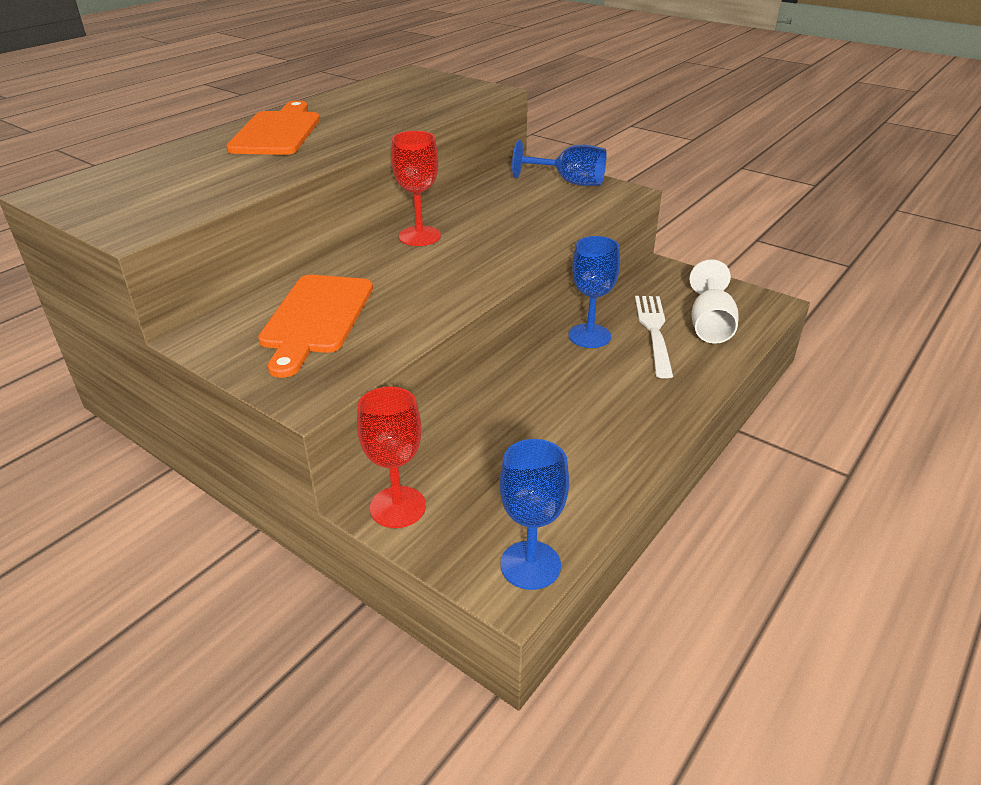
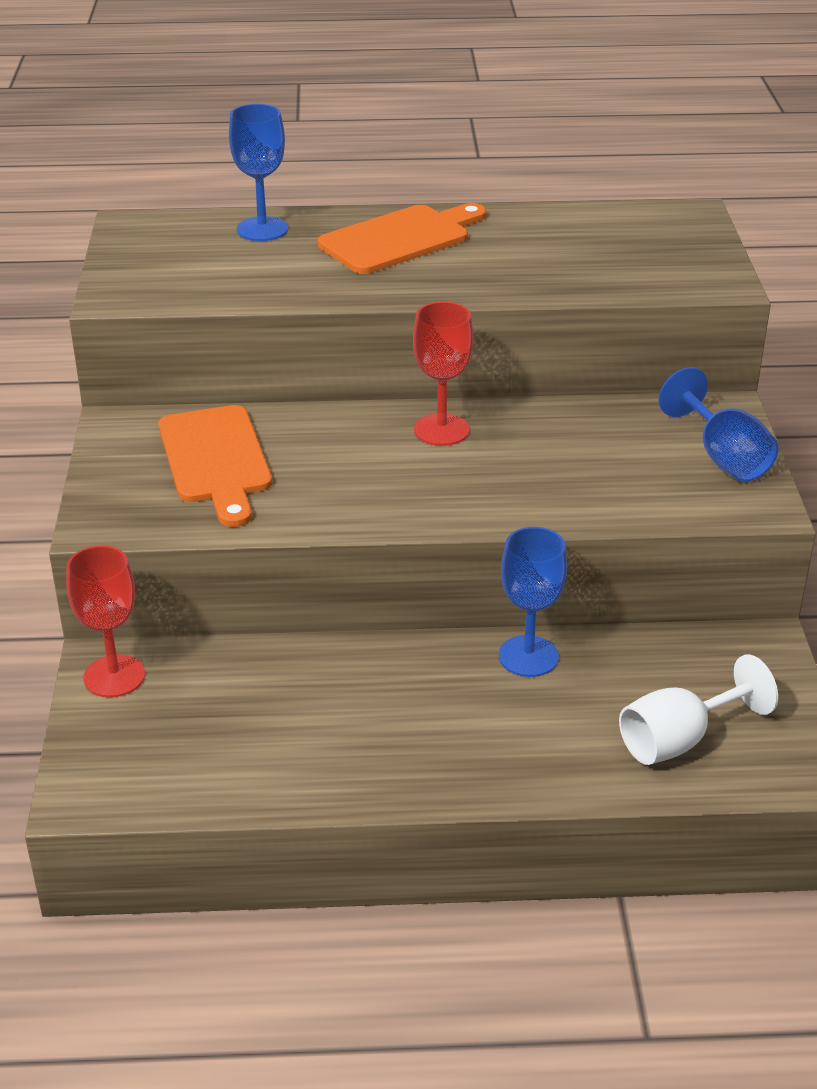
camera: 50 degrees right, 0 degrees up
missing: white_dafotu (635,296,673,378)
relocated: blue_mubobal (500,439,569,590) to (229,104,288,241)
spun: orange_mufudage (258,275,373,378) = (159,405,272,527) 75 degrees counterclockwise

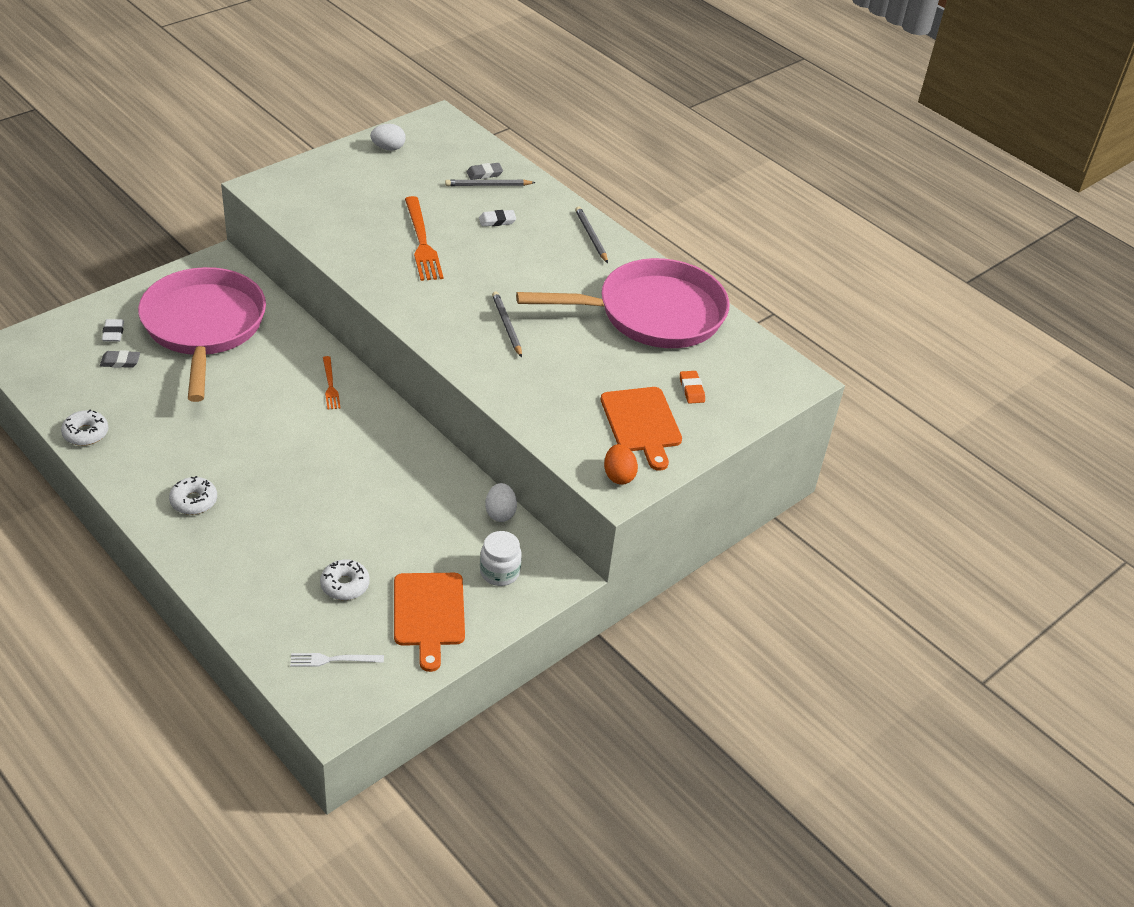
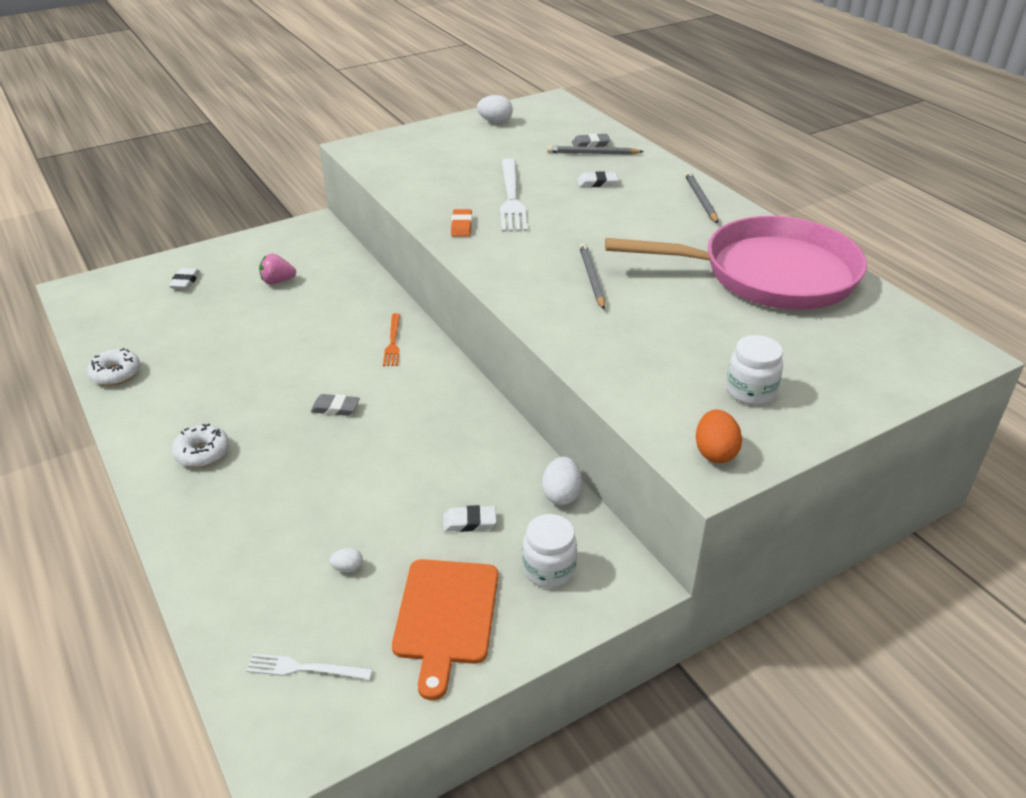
camera: 15 degrees right, 5 degrees down
appeared: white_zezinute (443,505,496,532)
relocated: grey_zezinute (100,350,140,368) to (311,394,360,416); orange_zezinute (680,371,705,404) to (451,209,472,237)
exchanged: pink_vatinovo (138,267,266,402) to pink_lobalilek (259,253,296,284); orange_mufudage (601,387,682,471) to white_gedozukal (726,335,783,405); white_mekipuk (320,559,370,600) to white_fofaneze (330,548,363,573)
colour: orange_dafotu (405,196,443,281) to white_dafotu (500,158,528,232)

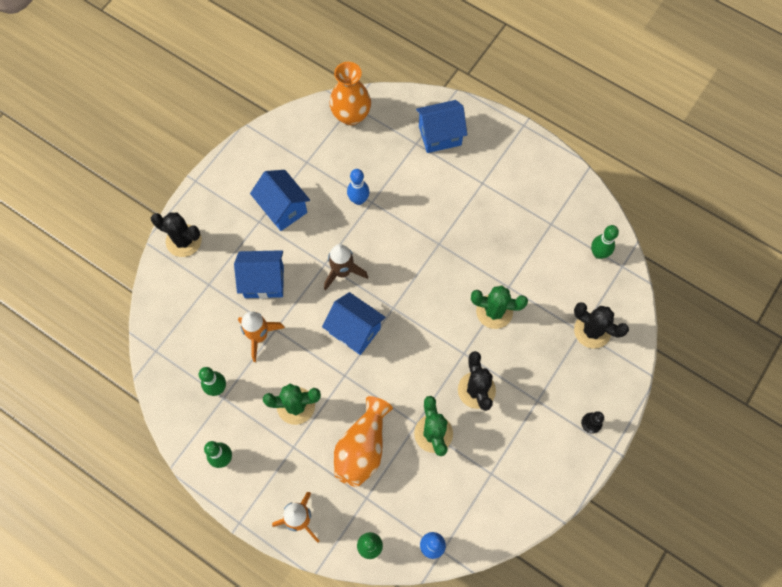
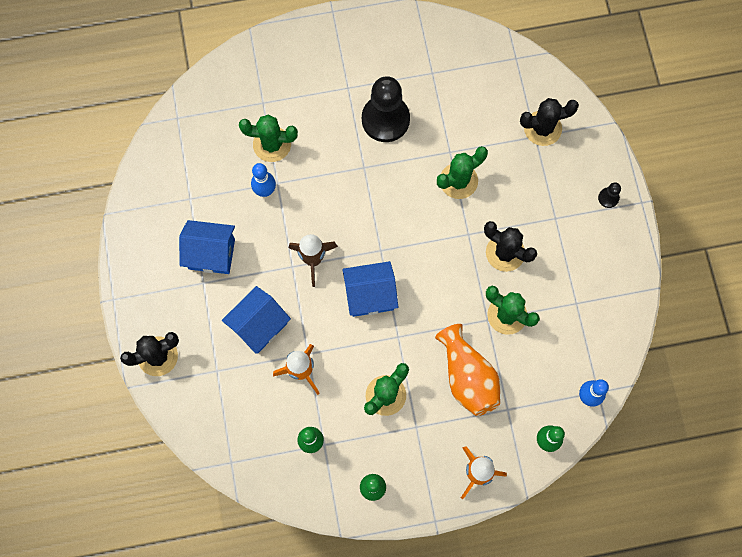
camera: 45 degrees left, 5 degrees up
missing: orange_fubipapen (329,62,371,125); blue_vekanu (416,100,467,153); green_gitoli (591,225,619,259)
appeared: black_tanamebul (362,76,410,142); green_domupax (239,114,298,162)

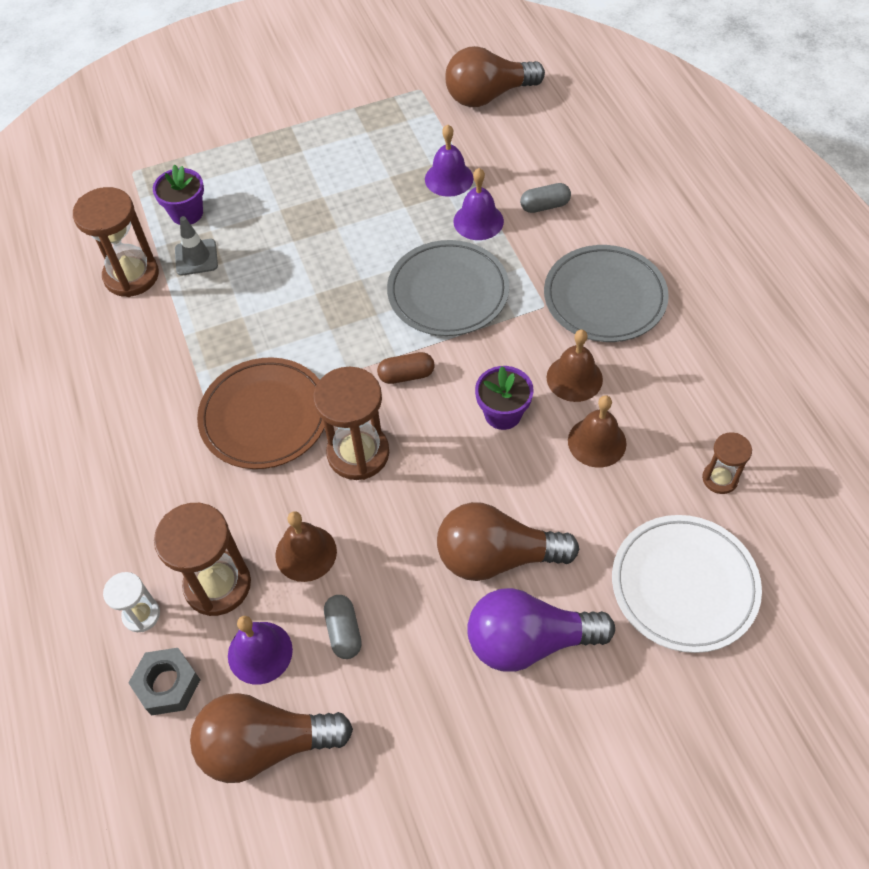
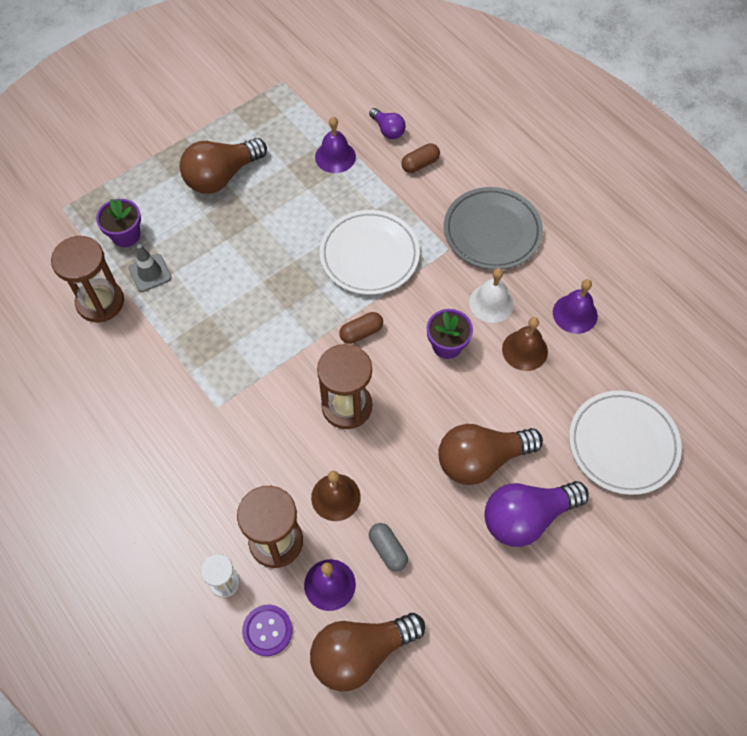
camera: 20 degrees left, 5 degrees up
missing: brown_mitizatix (197,357,324,469); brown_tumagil (702,432,752,494)
appeared: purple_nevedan (369,108,406,139)
relocated: brown_nevedan (445,46,545,107) to (180,138,267,194); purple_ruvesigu (453,168,504,240) to (553,279,598,334)
exchanged: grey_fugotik (128,648,200,715) to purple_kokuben (242,605,292,656)
colour: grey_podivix (520,183,571,213) to brown_podivix (401,143,440,173); grey_mitizatix (387,240,509,336) to white_mitizatix (319,210,420,295); brown_ruvesigu (547,329,603,402) to white_ruvesigu (469,268,514,323)

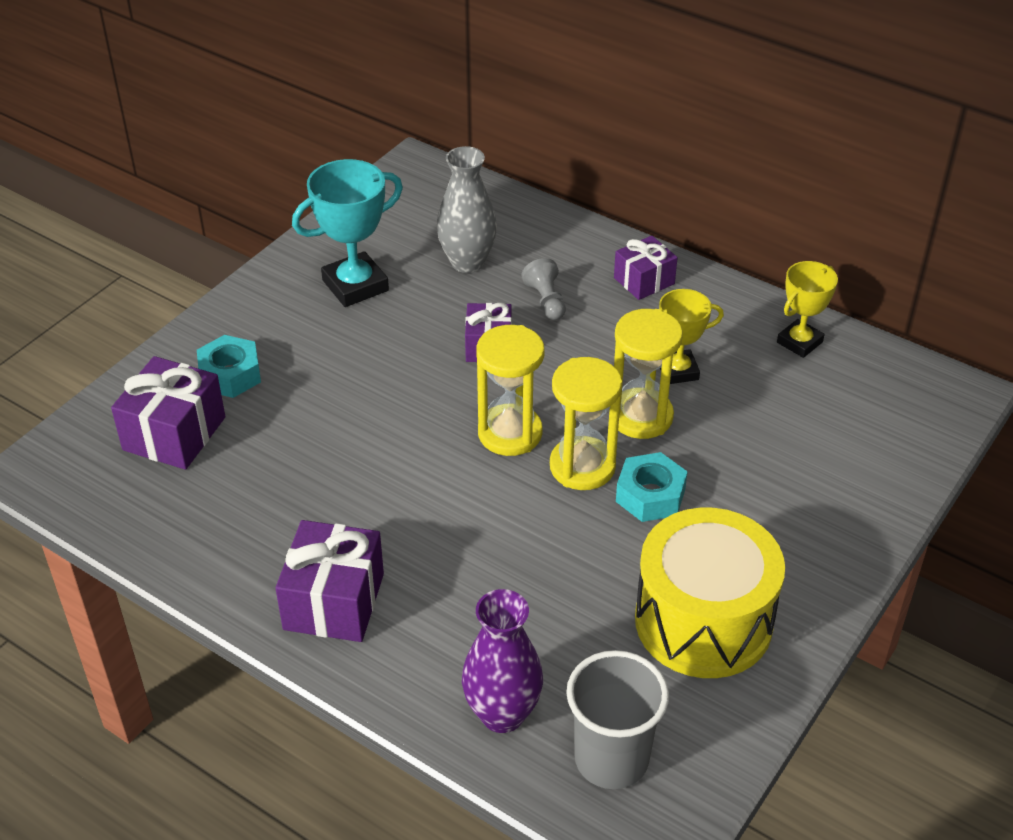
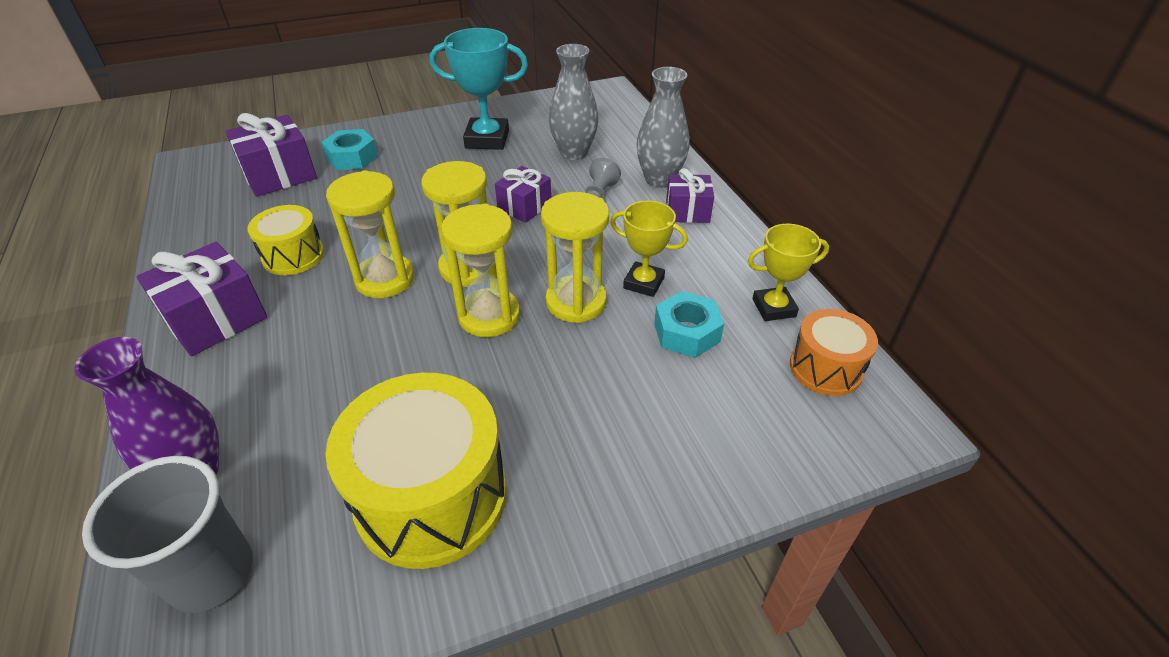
camera: 35 degrees right, 0 degrees up
appeared: grey_fubipapen (637,67,690,188); yellow_tumagil (326,170,414,298); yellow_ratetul (248,205,324,275); orange_ratetul (790,309,878,396)
relocated: turquoise_fugotik (616,452,687,522) to (654,291,724,358)

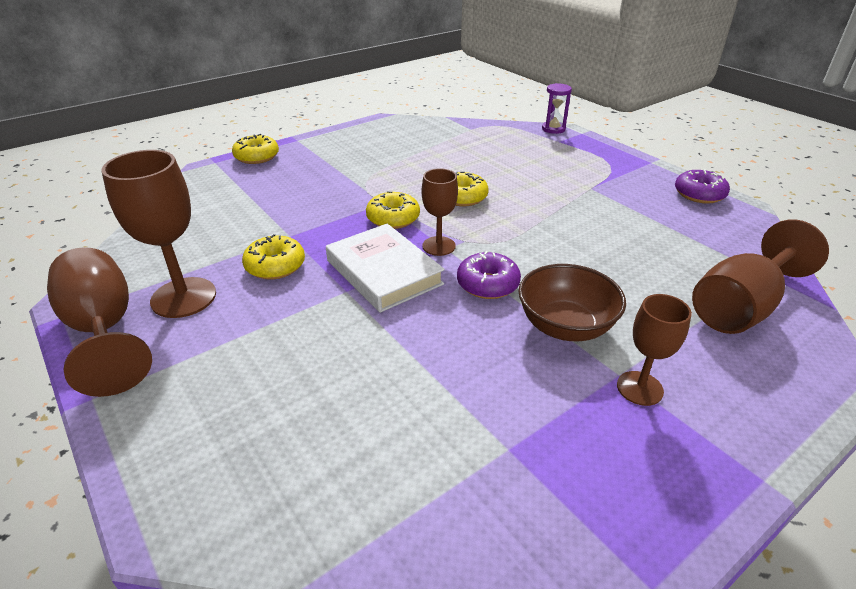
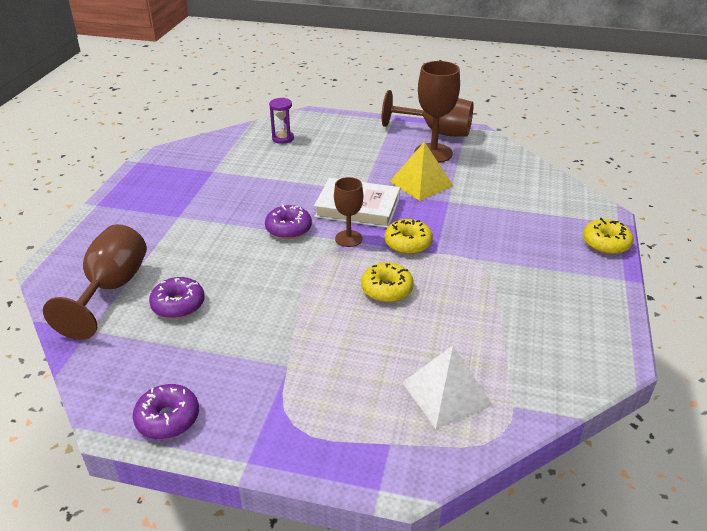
camera: 140 degrees right, 0 degrees up
missing: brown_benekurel (518,264,626,341); brown_mubobal (617,294,692,406)
appeared: purple_mekipuk (149,277,205,319); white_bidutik (402,345,493,429)
relocated: purple_tumagil (542,83,572,134) to (269,98,294,144)
exchanged: yellow_mekipuk (242,234,305,280) to yellow_bidutik (390,142,453,201)

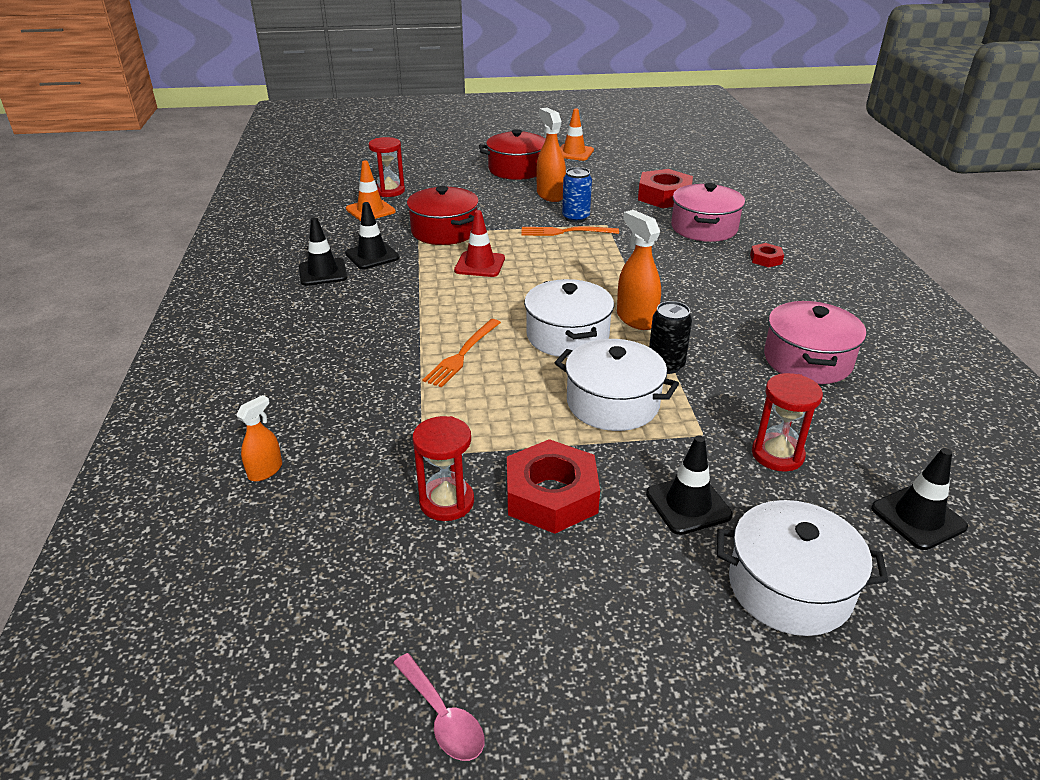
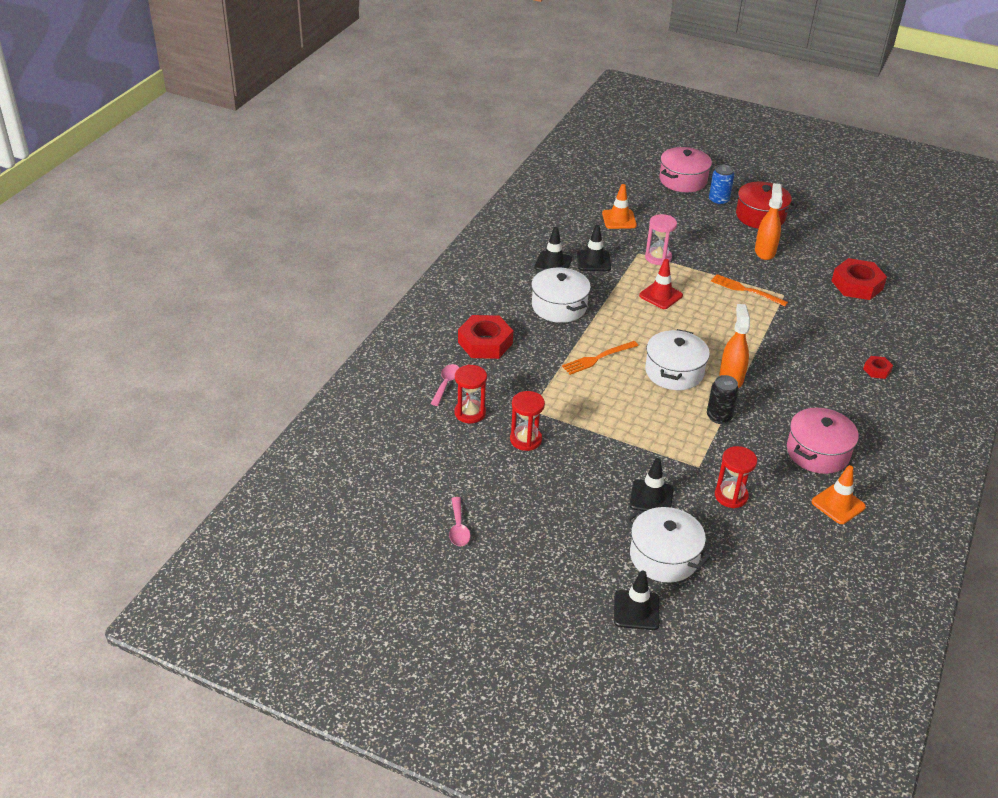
camera: 30 degrees right, 5 degrees up
relocated: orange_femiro (560,108,594,161) to (812,465,866,524); red_tumagil (369,137,405,197) to (455,364,487,423); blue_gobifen (562,167,592,223) to (709,165,734,206); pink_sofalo (671,183,745,242) to (659,147,712,192); white_sofalo (555,339,679,431) to (531,267,591,323); red_fugotik (507,439,600,534) to (458,315,513,359); black_femiro (871,448,968,550) to (614,571,660,630)
exchanged: red_sofalo (407,186,479,245) to pink_tumagil (645,214,677,265); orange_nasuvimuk (236,395,282,482) to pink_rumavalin (431,364,459,406)

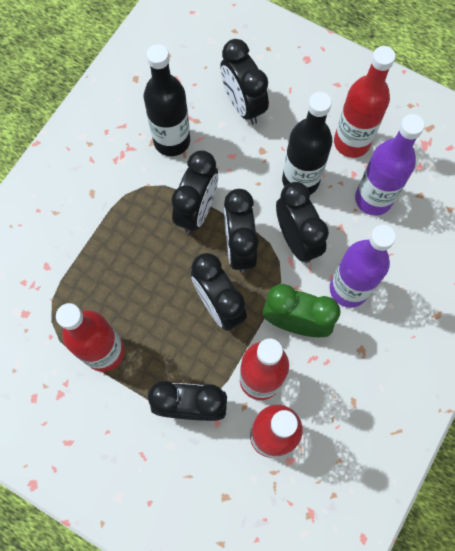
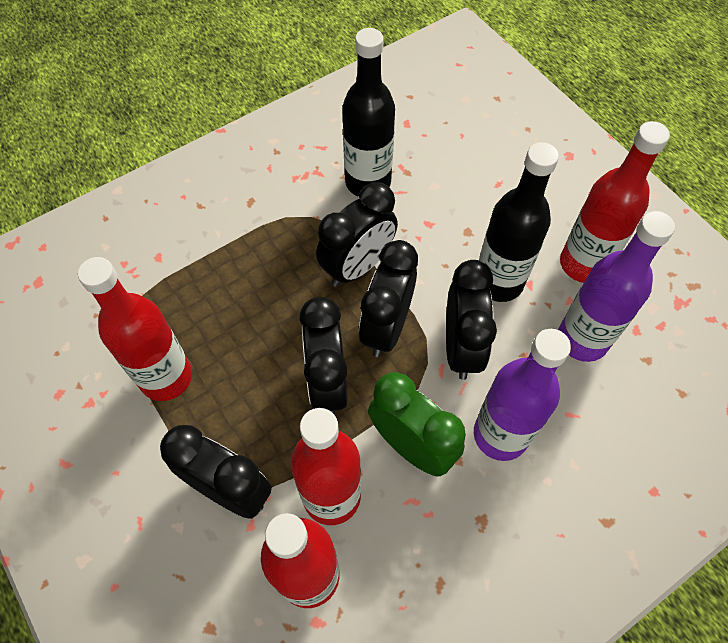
camera: 25 degrees right, 10 degrees down
missing: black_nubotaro (220,39,269,125)

